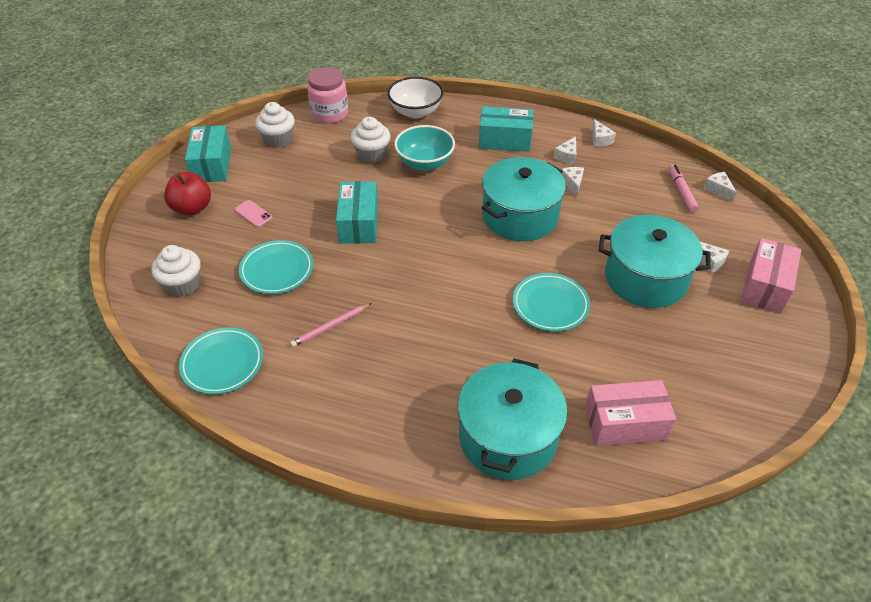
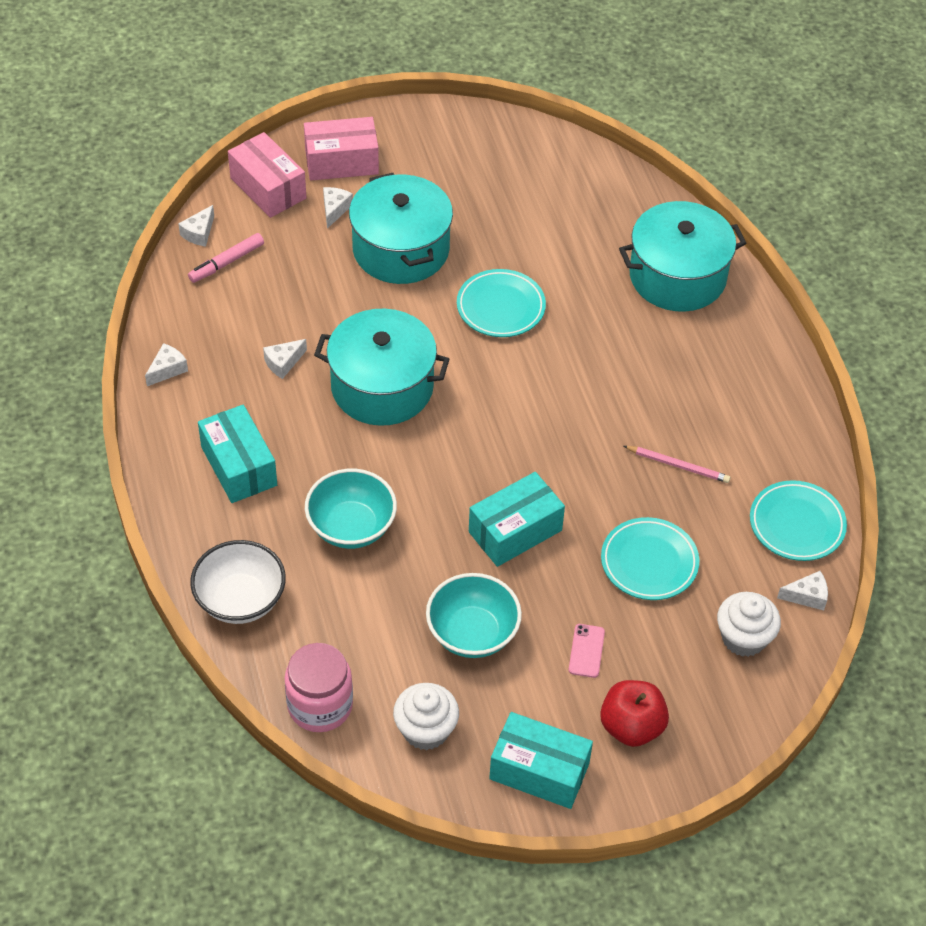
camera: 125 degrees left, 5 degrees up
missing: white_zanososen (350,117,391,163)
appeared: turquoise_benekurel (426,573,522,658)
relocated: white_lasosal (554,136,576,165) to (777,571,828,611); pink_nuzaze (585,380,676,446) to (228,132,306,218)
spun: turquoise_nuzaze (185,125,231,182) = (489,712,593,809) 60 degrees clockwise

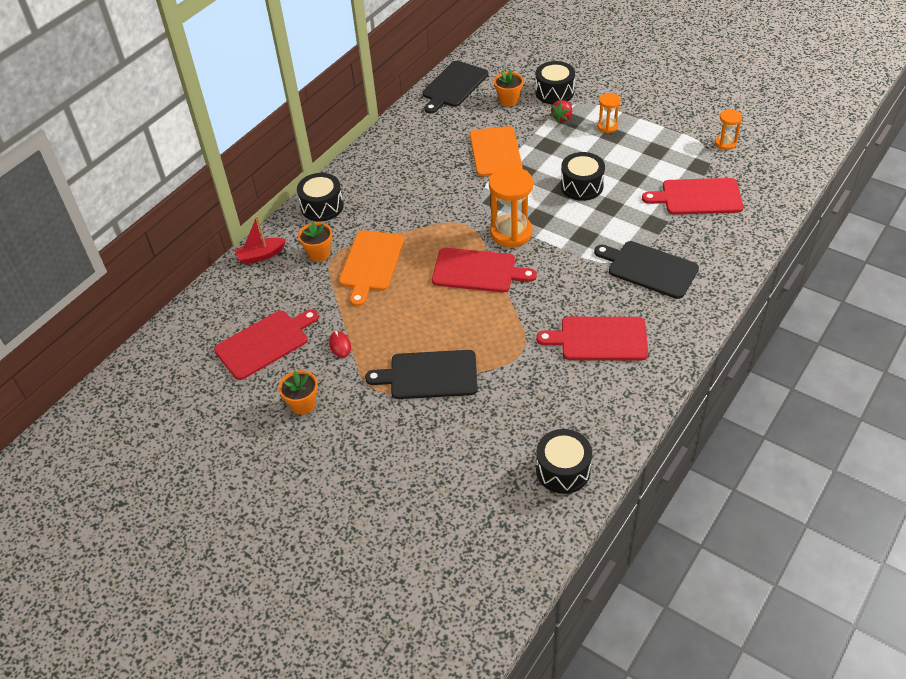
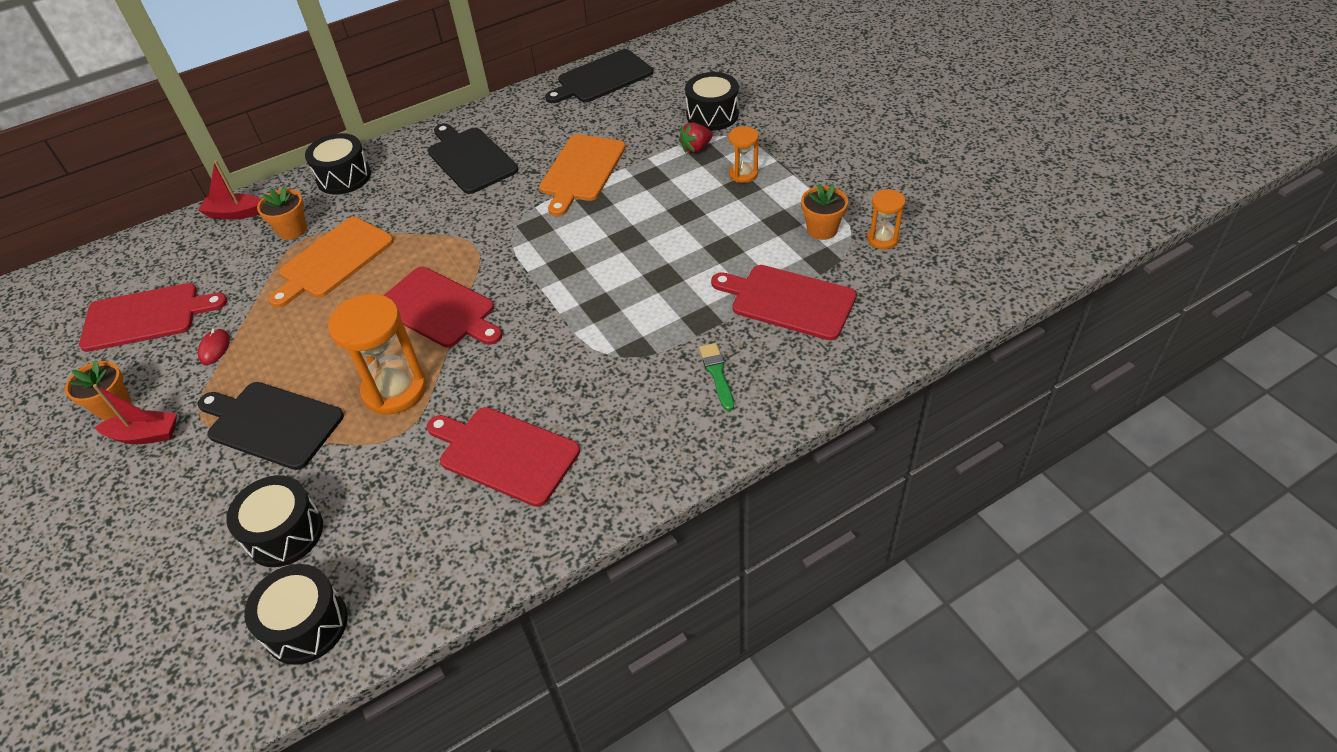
camera: 25 degrees right, 0 degrees up
appeared: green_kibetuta (699,343,734,411); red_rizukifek (93,384,177,444)
relocated: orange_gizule (494,70,524,107) to (801,184,848,240); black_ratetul (561,152,605,201) to (226,475,323,567); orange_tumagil (489,167,533,247) to (328,294,427,415); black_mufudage (594,241,699,299) to (428,123,518,194)

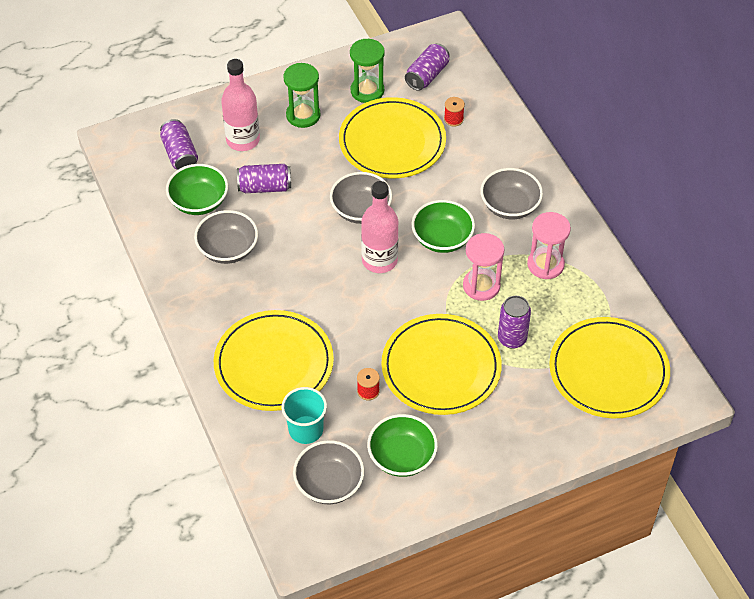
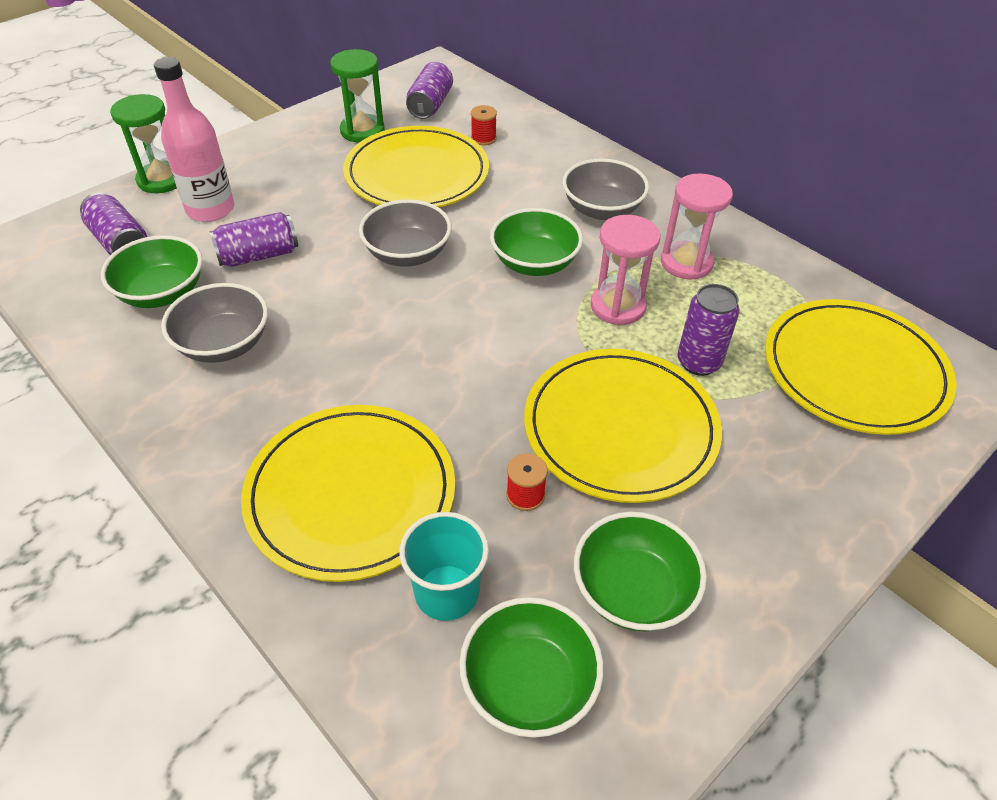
camera: 20 degrees left, 5 degrees down
missing: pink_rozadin (361,181,398,273)
relocated: green_tumagil (283,63,320,128) to (110,94,177,193)
colour: grey_benekurel (293,440,364,504) to green_benekurel (459,597,604,738)

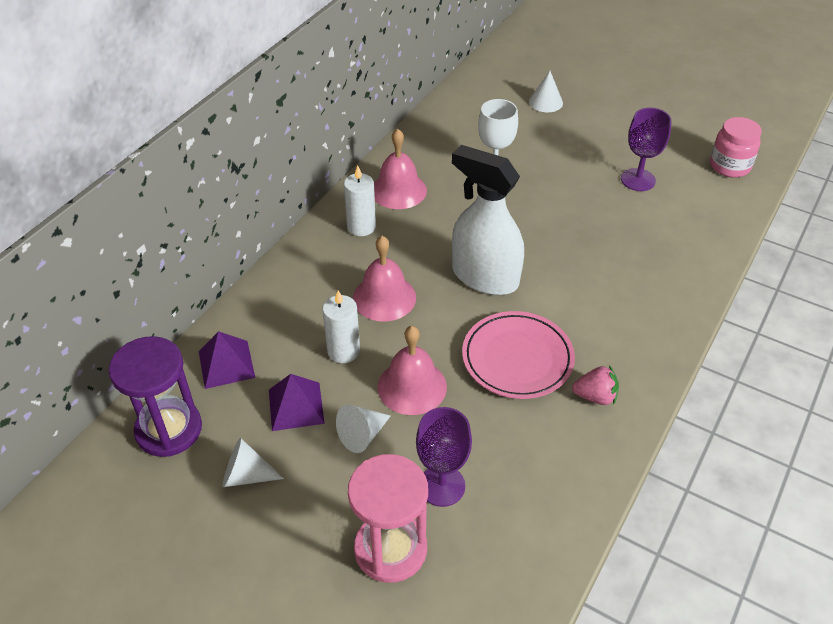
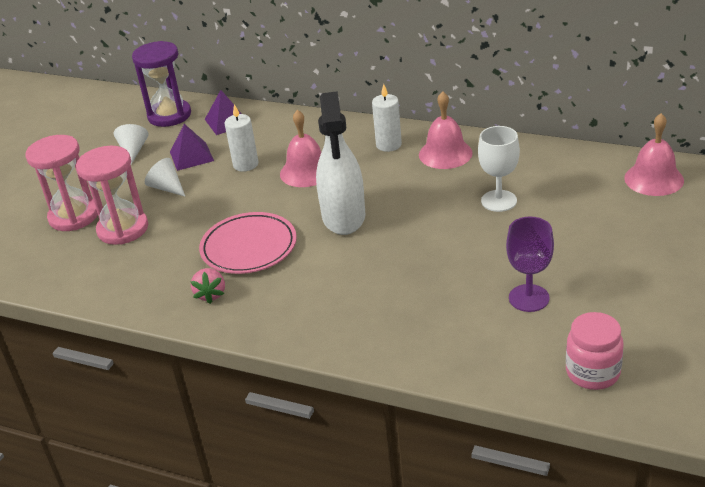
camera: 85 degrees right, 10 degrees down
missing: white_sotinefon (529,71,563,112)
relocated: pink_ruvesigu (378,326,447,415) to (624,113,684,196)
exchanged: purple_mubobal (416,407,472,507) to pink_tumagil (76,146,148,245)
spun: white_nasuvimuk (452,145,524,295) = (316,91,365,235) 150 degrees clockwise

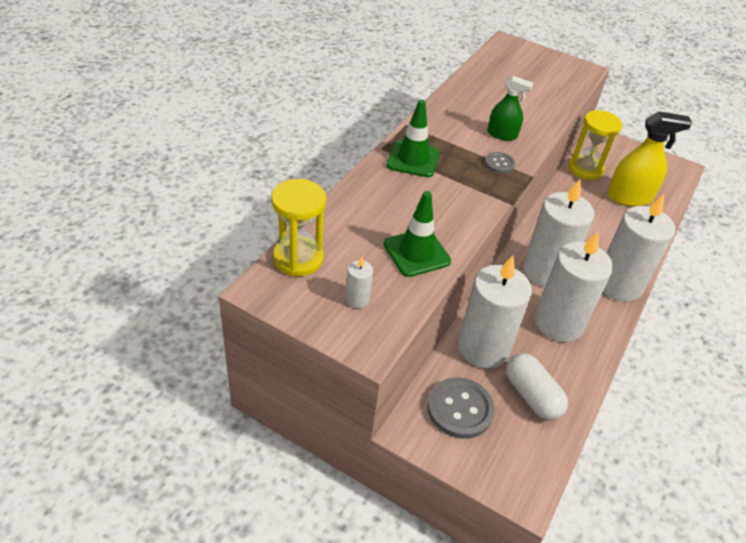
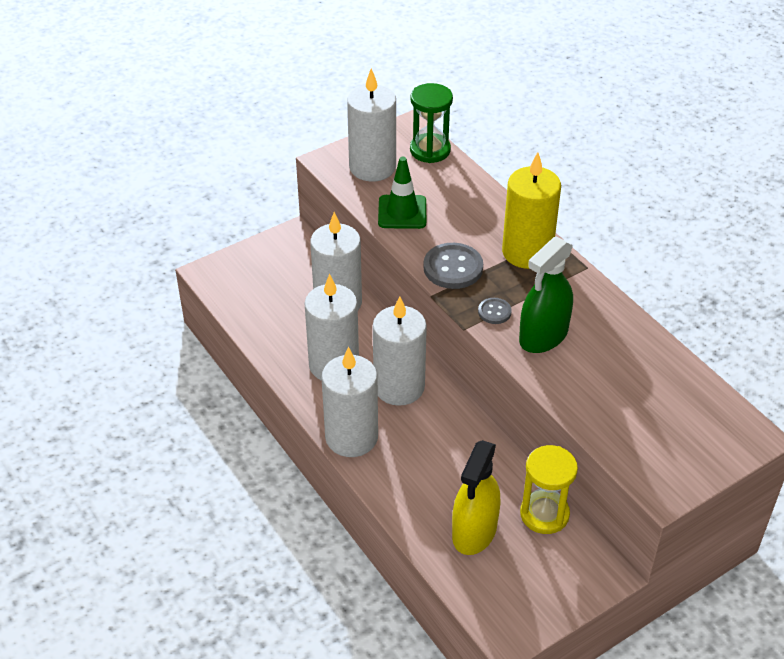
camera: 120 degrees right, 0 degrees up
missing: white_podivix (506,353,568,420)
relocated: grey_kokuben (427,377,495,439) to (423,243,483,289)
exchanged: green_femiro (387,100,439,177) to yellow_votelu (502,152,561,269)
colour: yellow_tumagil (271,179,326,277) to green_tumagil (410,83,453,163)
size: green_nasuvimuk (487,76,533,141) = (519,236,573,353) x1.68; white_votelu (345,256,373,308) = (347,68,396,181) x2.42

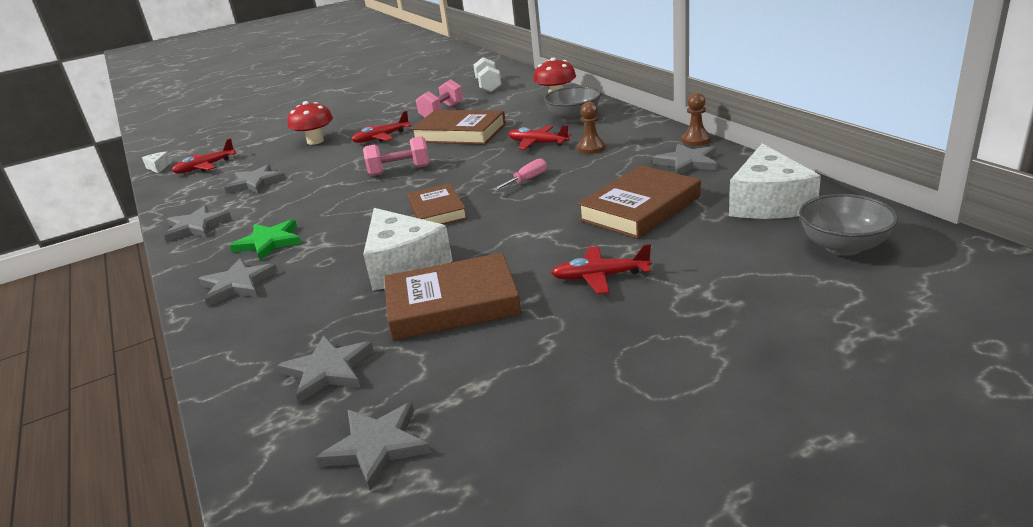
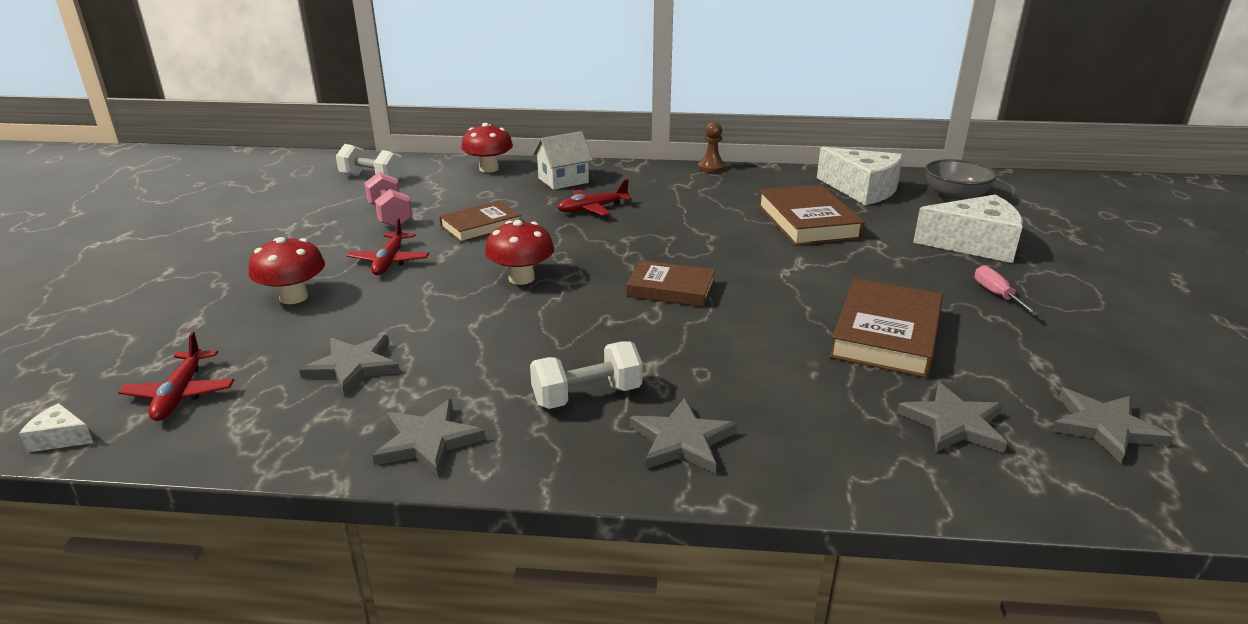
camera: 60 degrees left, 0 degrees up
missing: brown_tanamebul (577,102,606,154); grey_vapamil (653,143,717,174); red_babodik (551,244,652,294)
relocated: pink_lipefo (492,158,547,191) to (975,265,1040,315); white_lasosal (363,208,452,291) to (913,195,1023,263)
exchanged: grey_benekurel (544,86,601,122) to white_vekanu (533,131,593,190); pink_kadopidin (363,136,429,176) to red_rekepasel (485,220,554,285); green_vapamil (230,219,301,260) to white_kadopidin (530,341,643,409)
size: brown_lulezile (411,110,506,145) = (439,201,521,243) x0.66

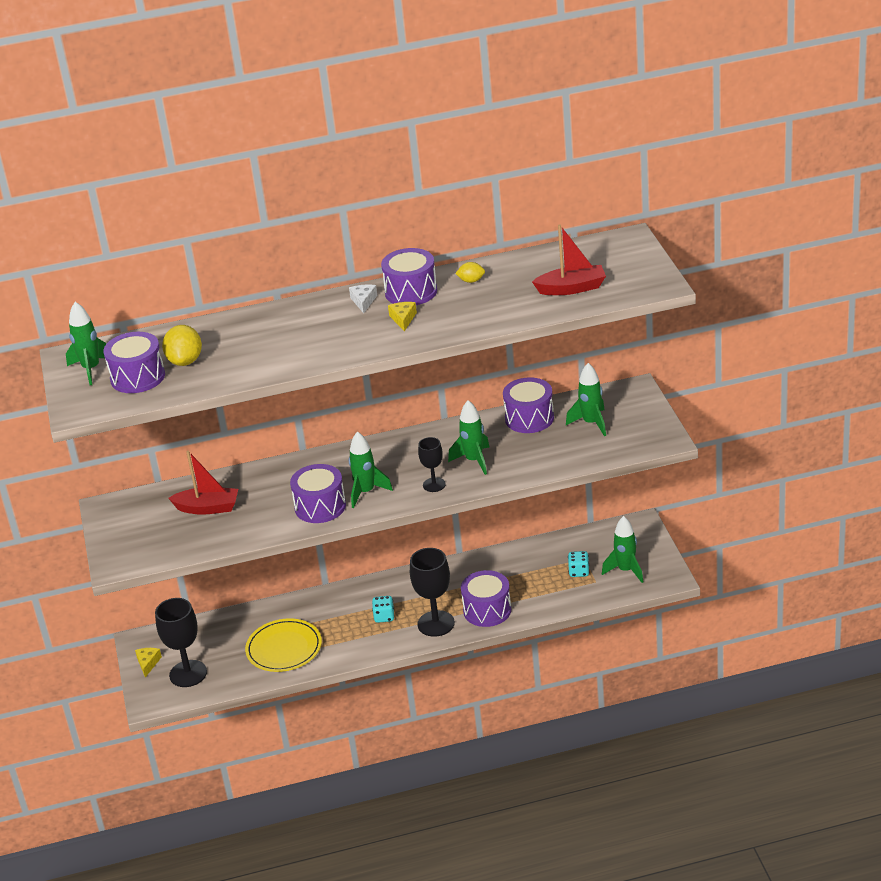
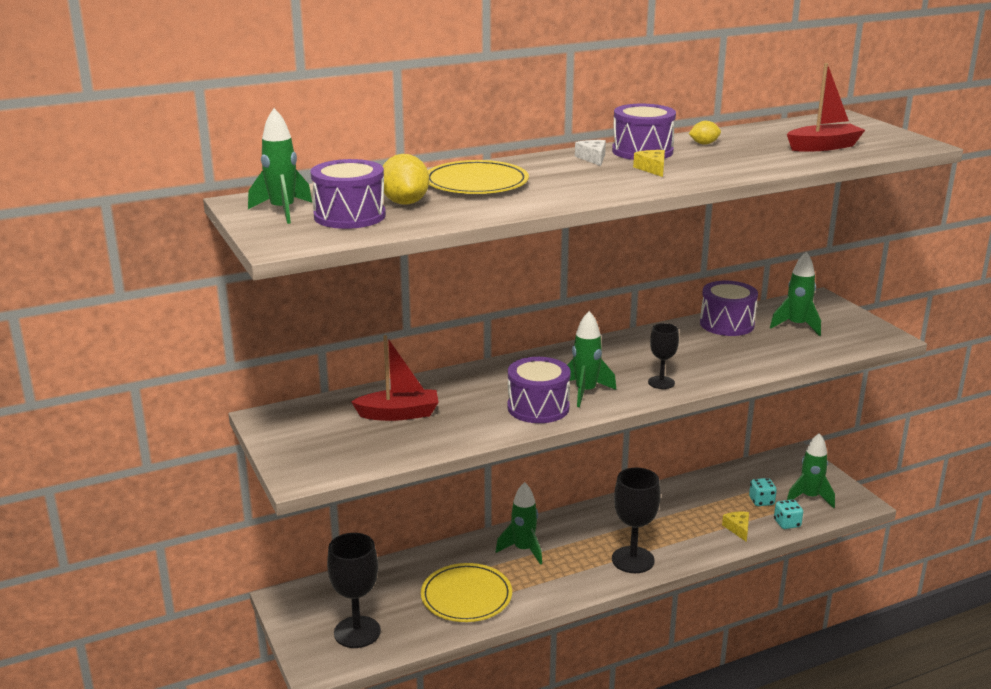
camera: 15 degrees left, 10 degrees down
missing: purple_ratetul (461,570,511,627)
appeared: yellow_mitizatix (428,160,529,194)
relocated: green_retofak (448,400,490,475) to (495,482,542,565); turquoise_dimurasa (372,596,395,623) to (774,499,803,529); yellow_lasosal (135,648,162,677) to (722,512,749,542)

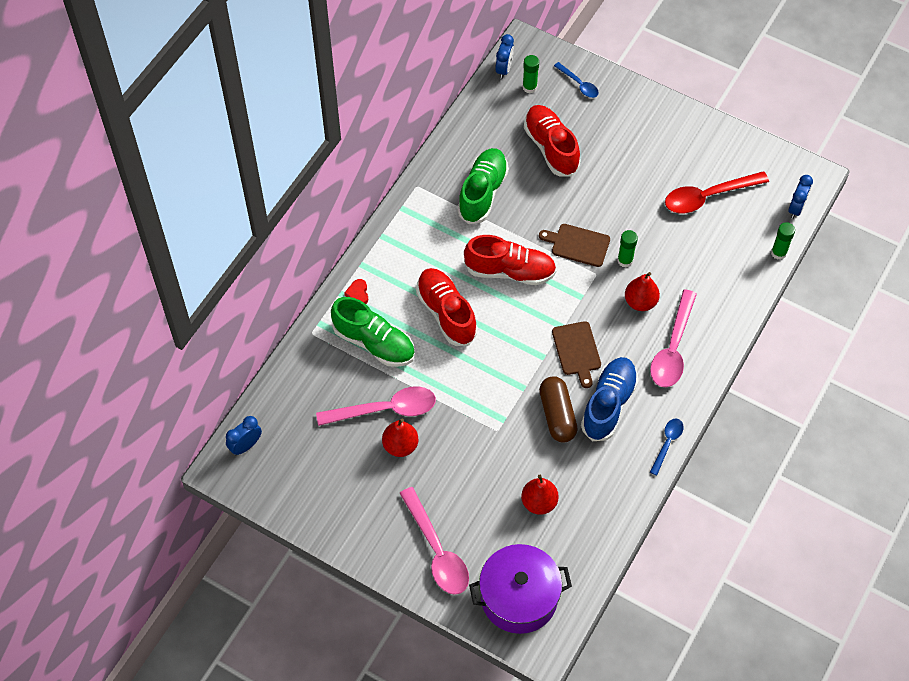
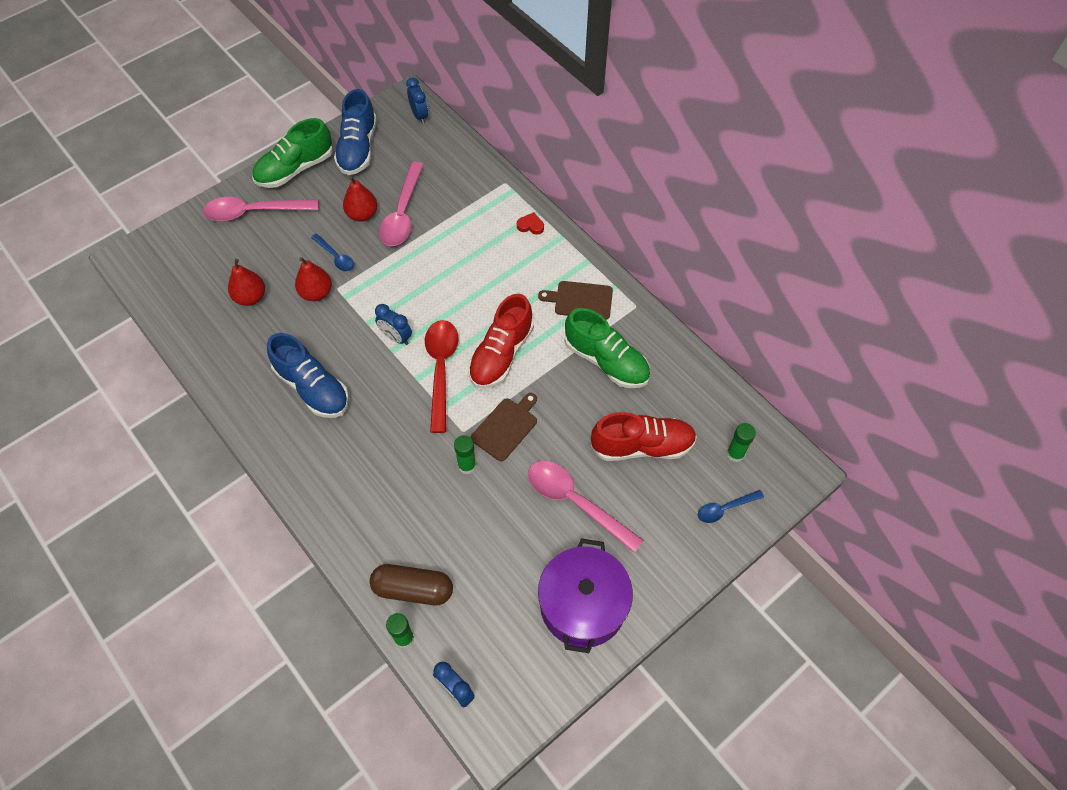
camera: 110 degrees right, 0 degrees up
missing: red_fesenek (416,268,478,346)
appeared: blue_fesenek (334,89,377,175)
relocated: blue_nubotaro (495,34,514,79) to (375,304,412,345); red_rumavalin (665,171,769,213) to (425,320,459,433); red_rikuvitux (625,272,660,311) to (295,257,332,301); pink_rumavalin (650,289,697,387) to (528,461,644,553); green_fesenek (331,297,415,367) to (252,118,333,188); brown_mufudage (552,321,601,388) to (538,281,613,320); brown_podivix (539,376,578,442) to (370,564,453,605); blue_rumavalin (650,419,684,475) to (311,234,354,271); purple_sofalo (469,544,572,634) to (538,538,633,653)

